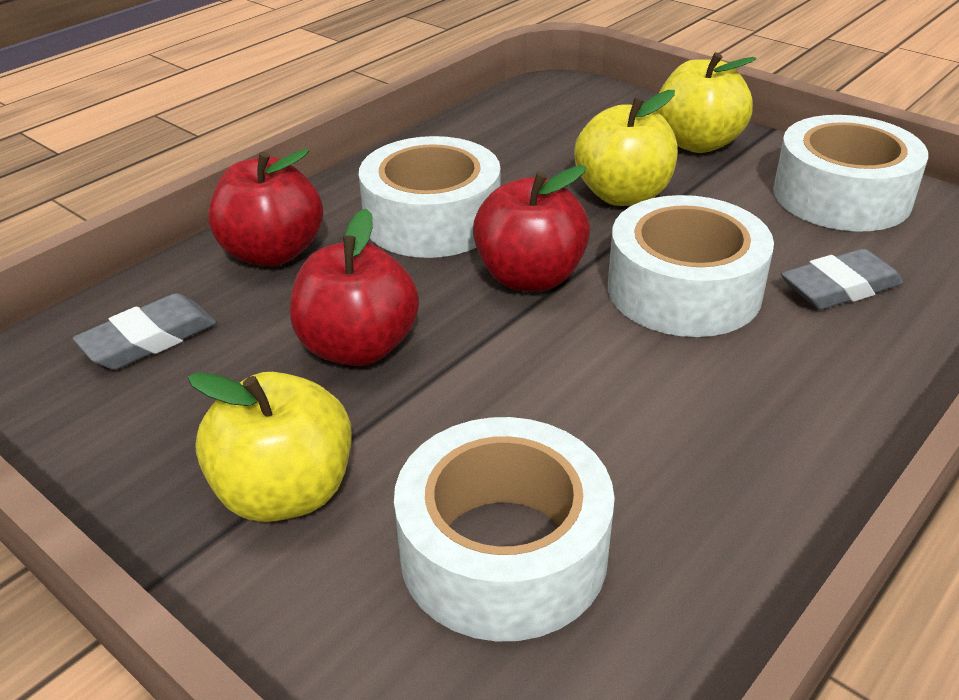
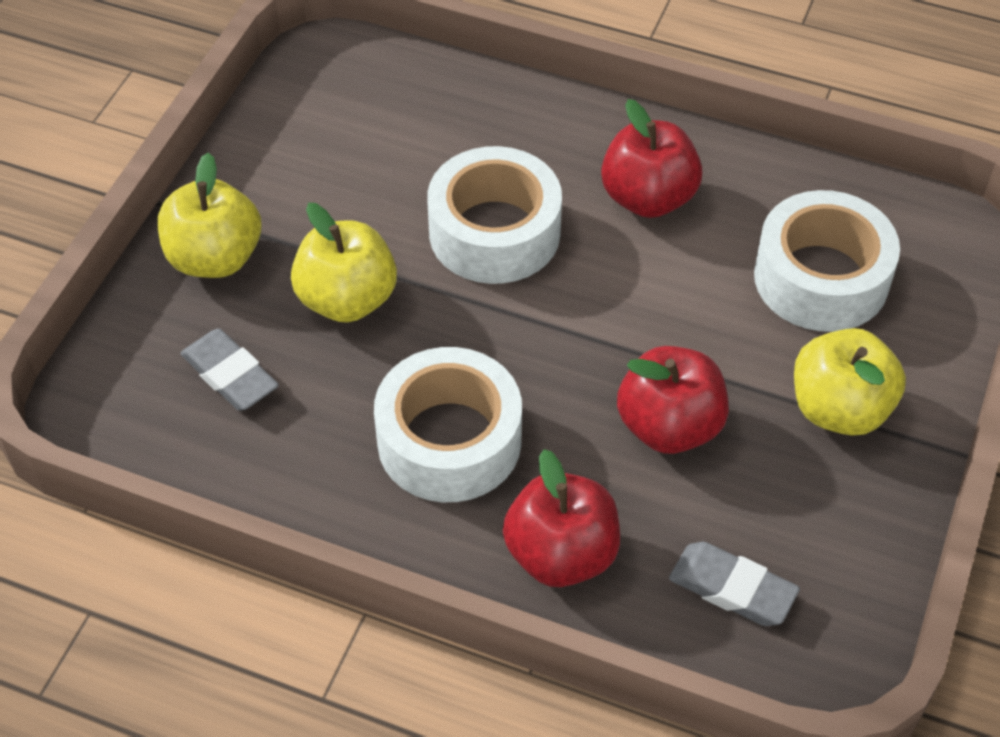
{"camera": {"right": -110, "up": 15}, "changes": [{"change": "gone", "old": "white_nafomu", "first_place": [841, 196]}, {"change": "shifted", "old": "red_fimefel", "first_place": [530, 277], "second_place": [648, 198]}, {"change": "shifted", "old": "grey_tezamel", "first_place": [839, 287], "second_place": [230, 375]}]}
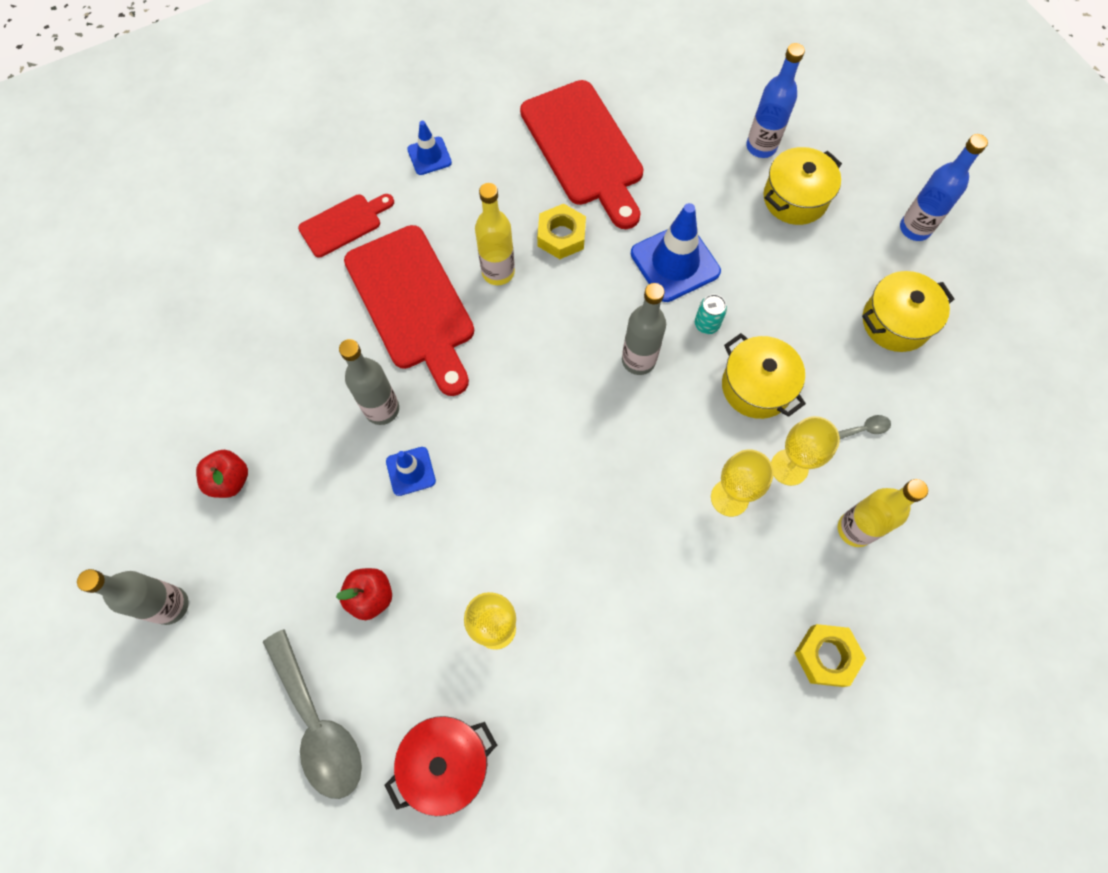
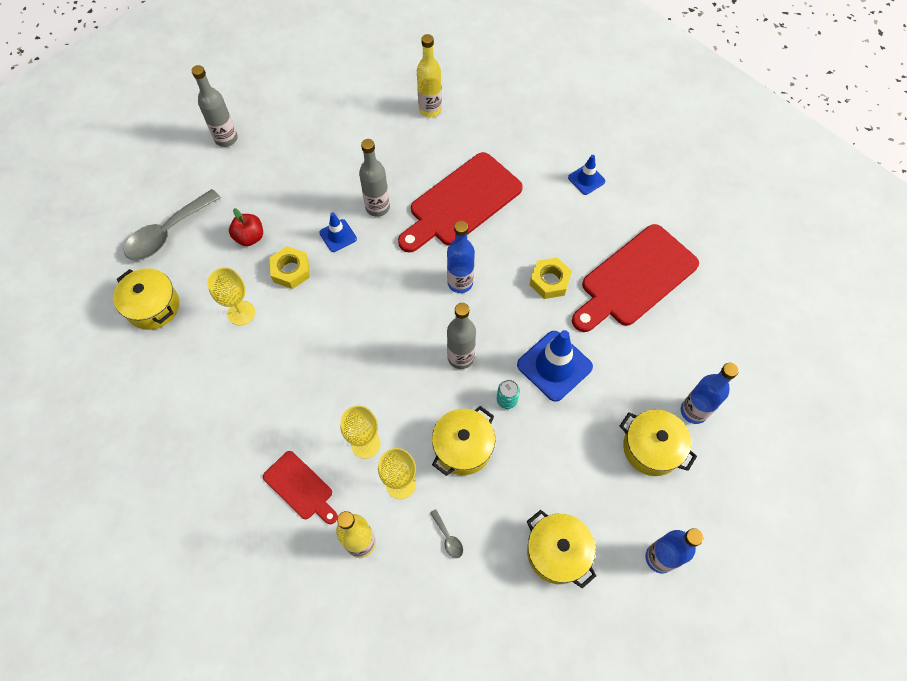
{"camera": {"right": 75, "up": -5}, "changes": [{"change": "gone", "old": "red_fimefel", "first_place": [230, 480]}, {"change": "new", "new": "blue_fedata", "second_place": [460, 283]}, {"change": "shifted", "old": "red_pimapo", "first_place": [344, 224], "second_place": [300, 487]}, {"change": "shifted", "old": "yellow_fedata", "first_place": [498, 272], "second_place": [430, 109]}, {"change": "shifted", "old": "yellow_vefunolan", "first_place": [826, 656], "second_place": [291, 270]}, {"change": "repainted", "old": "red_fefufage", "new": "yellow_fefufage", "first_place": [446, 763], "second_place": [153, 307]}]}
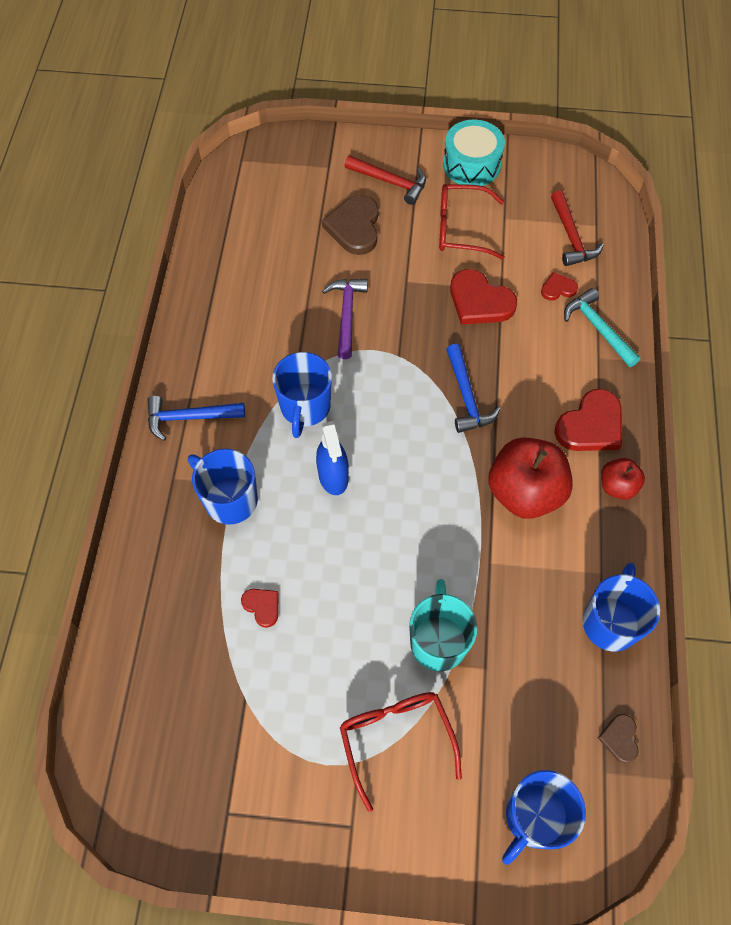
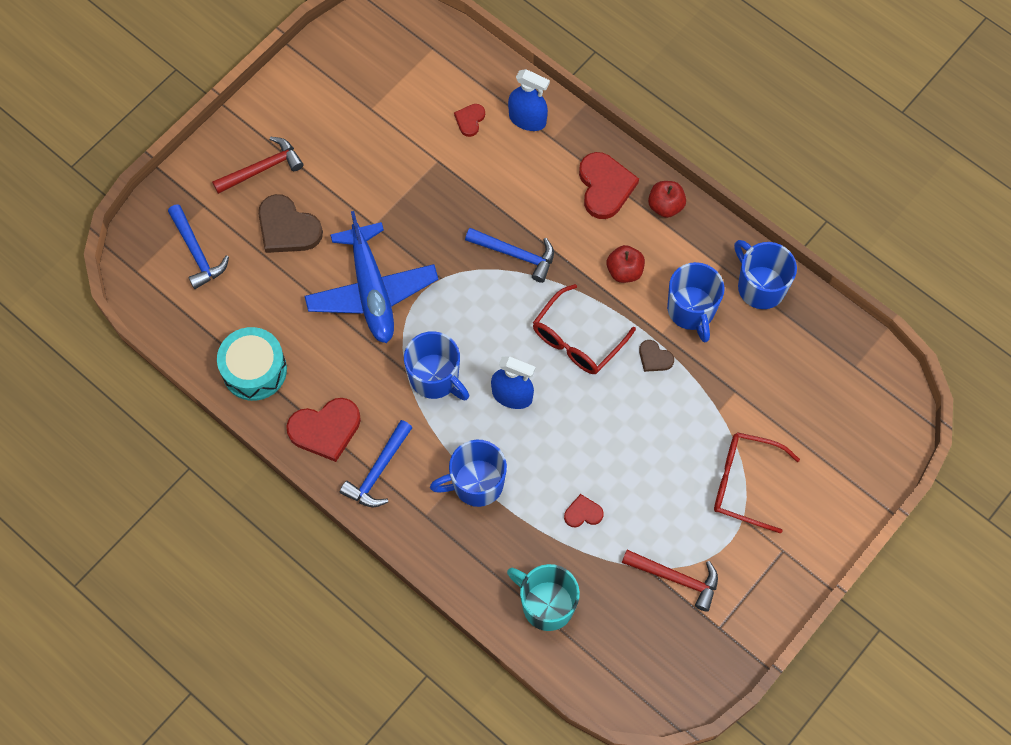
{"camera": {"right": -55, "up": 5}, "changes": [{"change": "new", "new": "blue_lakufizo", "second_place": [197, 252]}, {"change": "shifted", "old": "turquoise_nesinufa", "first_place": [438, 640], "second_place": [546, 604]}, {"change": "shifted", "old": "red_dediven", "first_place": [460, 229], "second_place": [577, 340]}, {"change": "shifted", "old": "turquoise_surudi", "first_place": [471, 165], "second_place": [254, 370]}, {"change": "shifted", "old": "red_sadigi", "first_place": [479, 301], "second_place": [325, 429]}, {"change": "shifted", "old": "blue_nesinufa", "first_place": [534, 817], "second_place": [691, 310]}, {"change": "shifted", "old": "red_lakufizo", "first_place": [571, 237], "second_place": [676, 578]}, {"change": "shifted", "old": "brown_sadigi", "first_place": [619, 738], "second_place": [654, 358]}, {"change": "swapped", "old": "purple_lakufizo", "new": "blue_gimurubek", "first_place": [347, 314], "second_place": [371, 291]}, {"change": "swapped", "old": "turquoise_lakufizo", "new": "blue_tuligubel", "first_place": [598, 328], "second_place": [527, 119]}, {"change": "scaled", "old": "red_fimefel", "first_place": [524, 492], "second_place": [624, 271], "factor": 0.52}]}
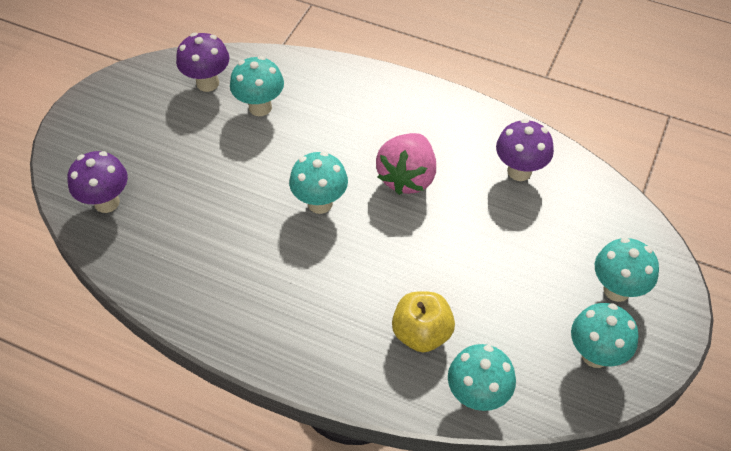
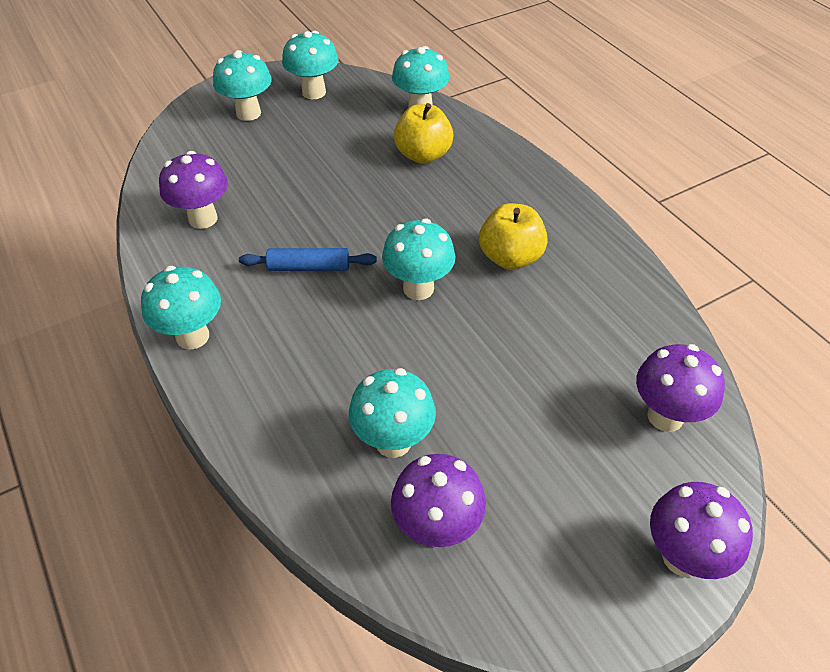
{"camera": {"right": -145, "up": -5}, "changes": [{"change": "new", "new": "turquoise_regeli", "second_place": [192, 336]}, {"change": "new", "new": "yellow_fimefel", "second_place": [510, 257]}, {"change": "new", "new": "purple_regeli", "second_place": [682, 557]}, {"change": "swapped", "old": "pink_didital", "new": "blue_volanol", "first_place": [407, 177], "second_place": [309, 267]}]}
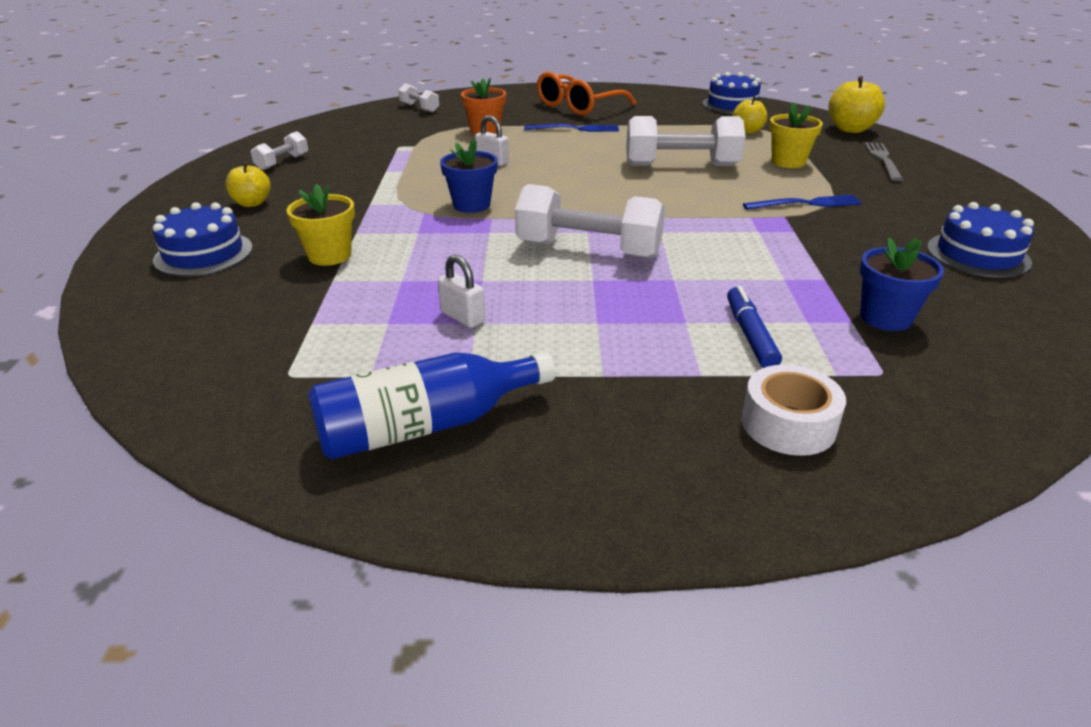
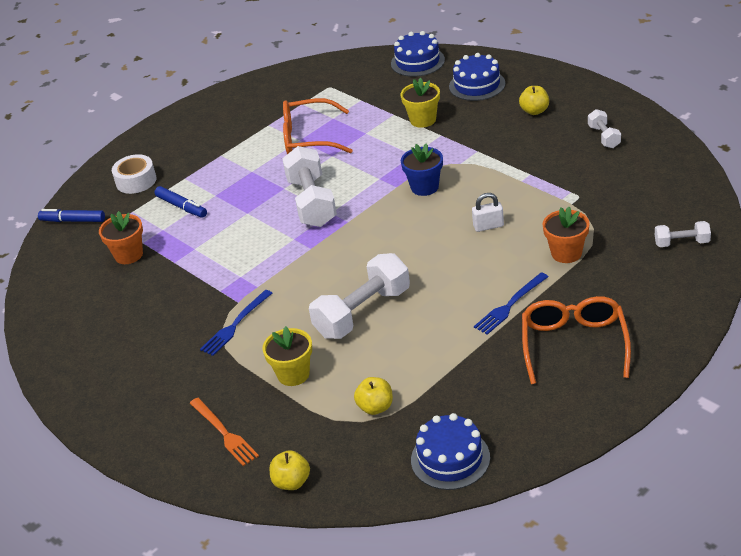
{"camera": {"right": 140, "up": 5}, "changes": [{"change": "gone", "old": "blue_fedata", "first_place": [427, 425]}, {"change": "new", "new": "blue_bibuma", "second_place": [73, 221]}, {"change": "shifted", "old": "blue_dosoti", "first_place": [978, 254], "second_place": [417, 62]}, {"change": "swapped", "old": "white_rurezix", "new": "orange_dediven", "first_place": [462, 317], "second_place": [309, 138]}, {"change": "repainted", "old": "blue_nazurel", "new": "orange_nazurel", "first_place": [885, 318], "second_place": [129, 255]}, {"change": "repainted", "old": "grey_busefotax", "new": "orange_busefotax", "first_place": [883, 160], "second_place": [224, 433]}, {"change": "rotated", "old": "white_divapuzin", "first_place": [588, 250], "second_place": [312, 202], "degrees": -75}, {"change": "scaled", "old": "yellow_fimefel", "first_place": [850, 129], "second_place": [292, 482], "factor": 0.65}]}
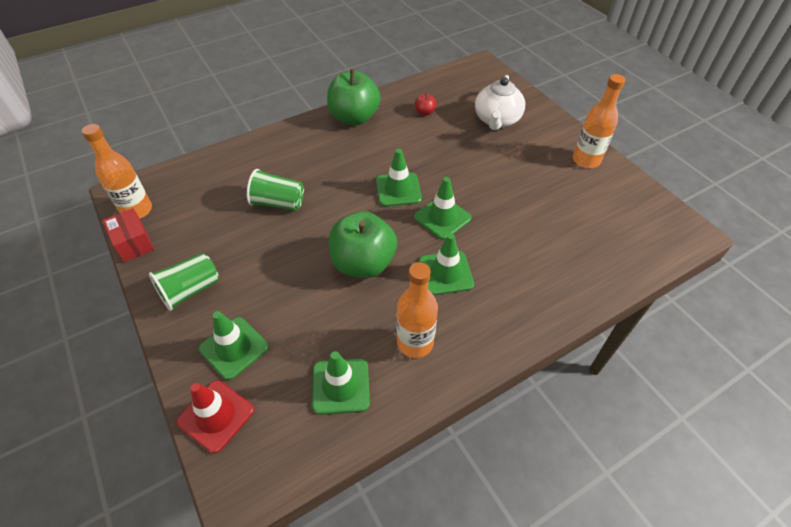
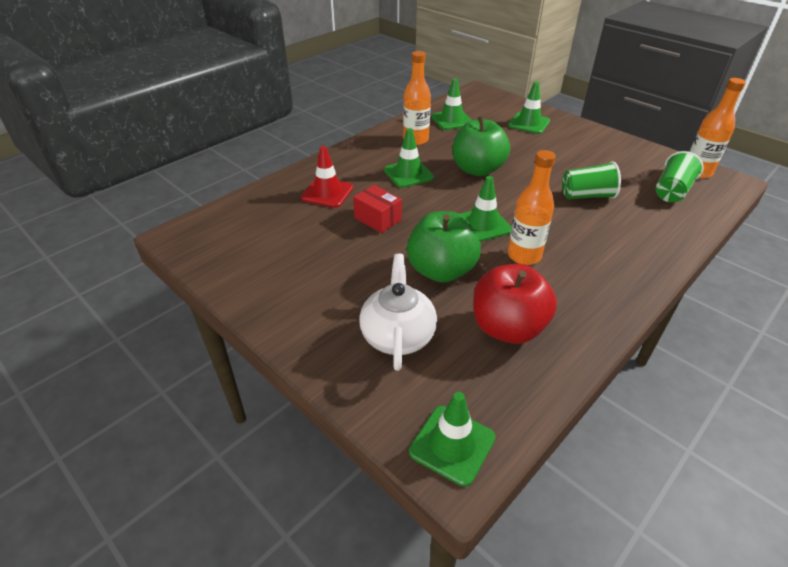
{"camera": {"right": 165, "up": -10}, "changes": [{"change": "shifted", "old": "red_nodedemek", "first_place": [134, 243], "second_place": [377, 219]}, {"change": "shifted", "old": "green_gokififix", "first_place": [190, 290], "second_place": [671, 191]}, {"change": "shifted", "old": "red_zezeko", "first_place": [216, 416], "second_place": [327, 193]}, {"change": "shifted", "old": "green_fimefel", "first_place": [354, 118], "second_place": [441, 271]}, {"change": "shifted", "old": "green_zezeko", "first_place": [442, 218], "second_place": [452, 444]}, {"change": "shifted", "old": "orange_fedata", "first_place": [586, 160], "second_place": [524, 256]}, {"change": "scaled", "old": "red_fimefel", "first_place": [425, 112], "second_place": [507, 328], "factor": 2.37}]}
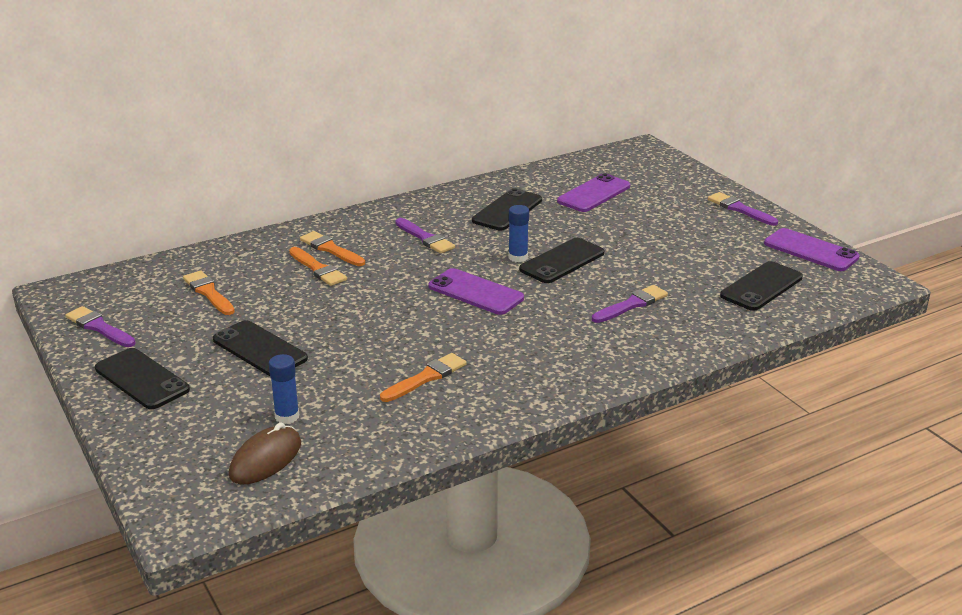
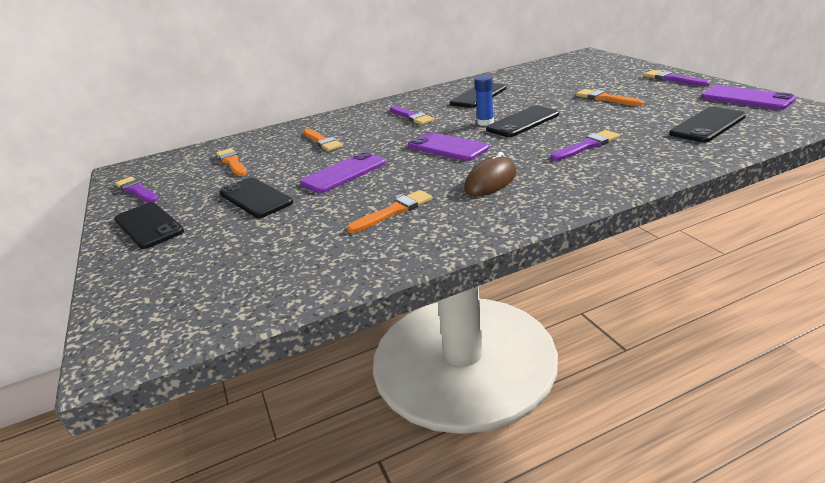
{"camera": {"right": 10, "up": 0}, "changes": [{"change": "gone", "old": "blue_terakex", "first_place": [287, 416]}, {"change": "shifted", "old": "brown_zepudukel", "first_place": [266, 459], "second_place": [491, 181]}, {"change": "shifted", "old": "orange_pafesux", "first_place": [331, 249], "second_place": [606, 99]}, {"change": "shifted", "old": "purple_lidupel", "first_place": [594, 194], "second_place": [344, 173]}]}
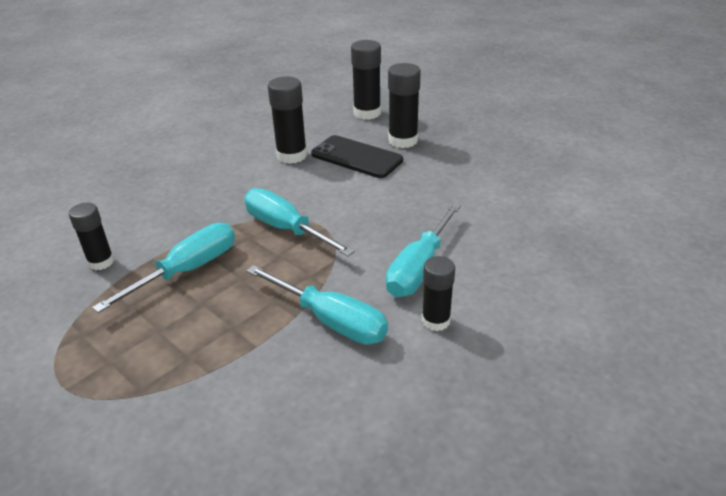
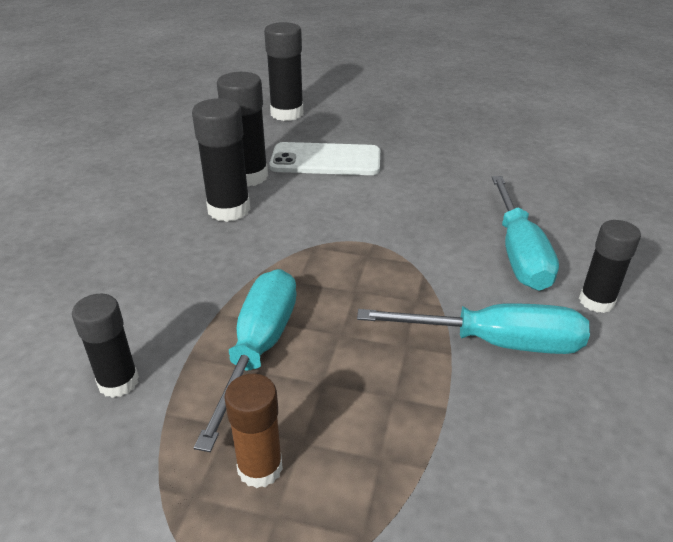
{"camera": {"right": -30, "up": 0}, "changes": [{"change": "gone", "old": "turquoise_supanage", "first_place": [285, 228]}, {"change": "new", "new": "brown_terakex", "second_place": [260, 468]}, {"change": "shifted", "old": "black_terakex", "first_place": [403, 140], "second_place": [229, 210]}, {"change": "repainted", "old": "black_lidupel", "new": "white_lidupel", "first_place": [356, 157], "second_place": [325, 160]}]}
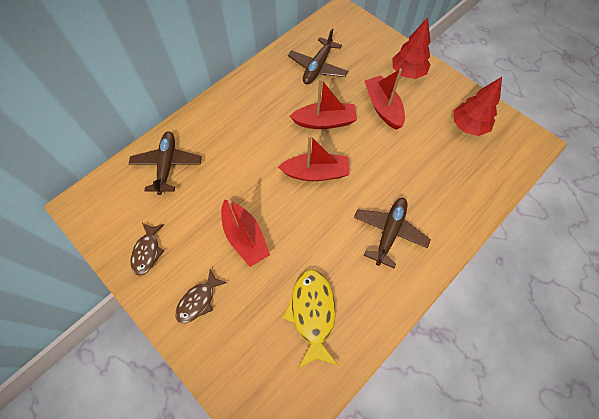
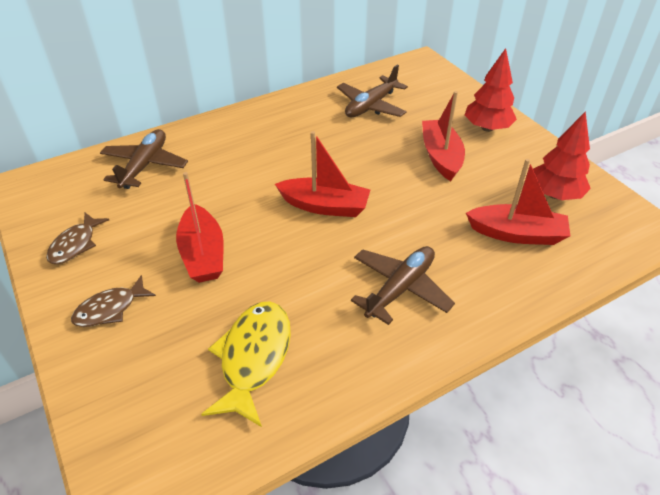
{"camera": {"right": 15, "up": -20}, "changes": [{"change": "shifted", "old": "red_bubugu", "first_place": [324, 122], "second_place": [517, 234]}]}
